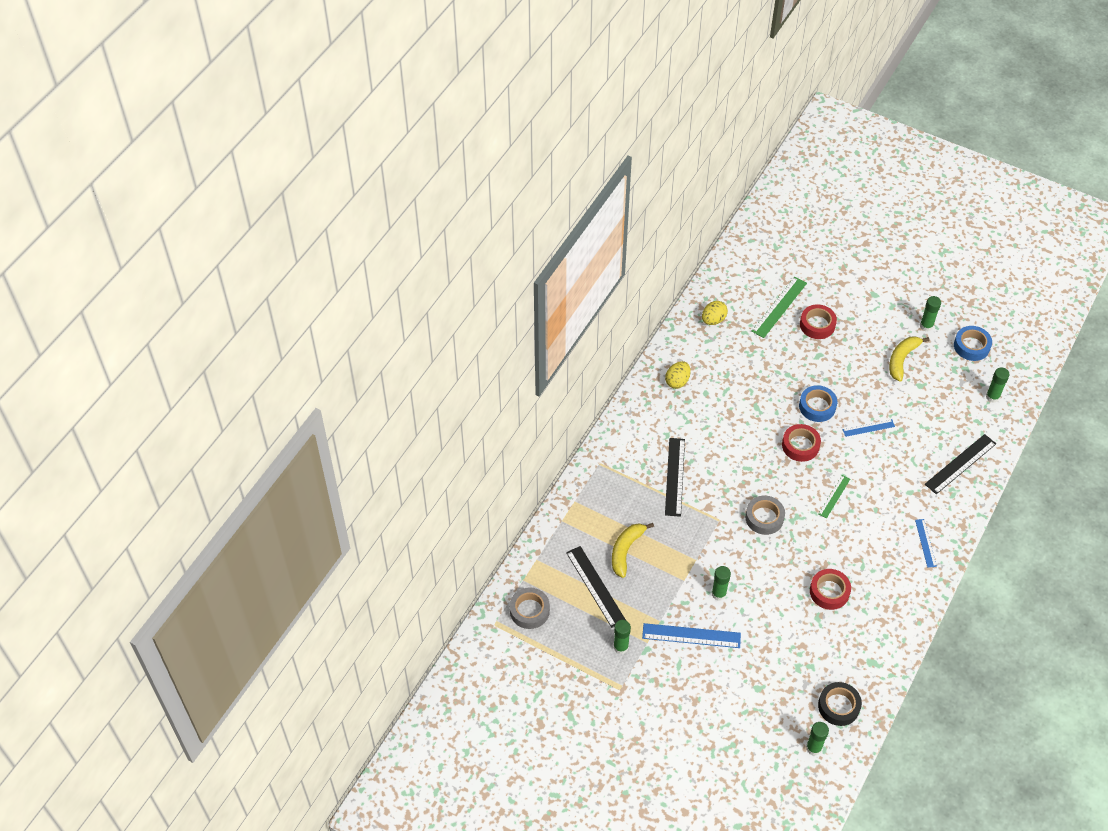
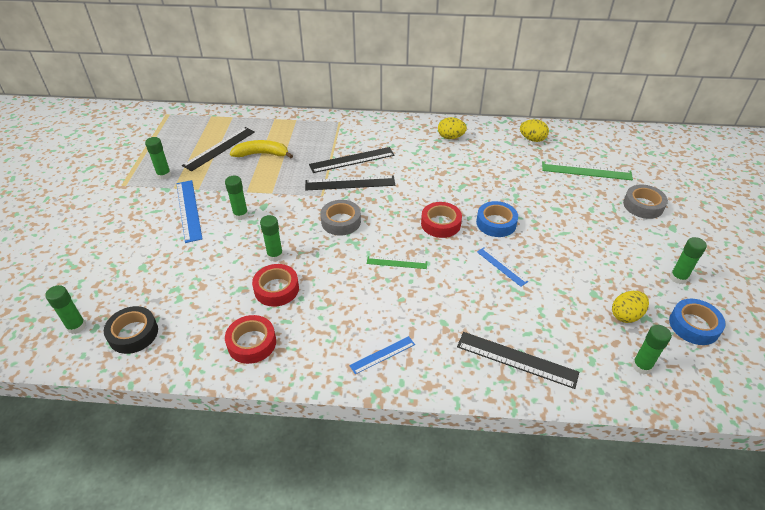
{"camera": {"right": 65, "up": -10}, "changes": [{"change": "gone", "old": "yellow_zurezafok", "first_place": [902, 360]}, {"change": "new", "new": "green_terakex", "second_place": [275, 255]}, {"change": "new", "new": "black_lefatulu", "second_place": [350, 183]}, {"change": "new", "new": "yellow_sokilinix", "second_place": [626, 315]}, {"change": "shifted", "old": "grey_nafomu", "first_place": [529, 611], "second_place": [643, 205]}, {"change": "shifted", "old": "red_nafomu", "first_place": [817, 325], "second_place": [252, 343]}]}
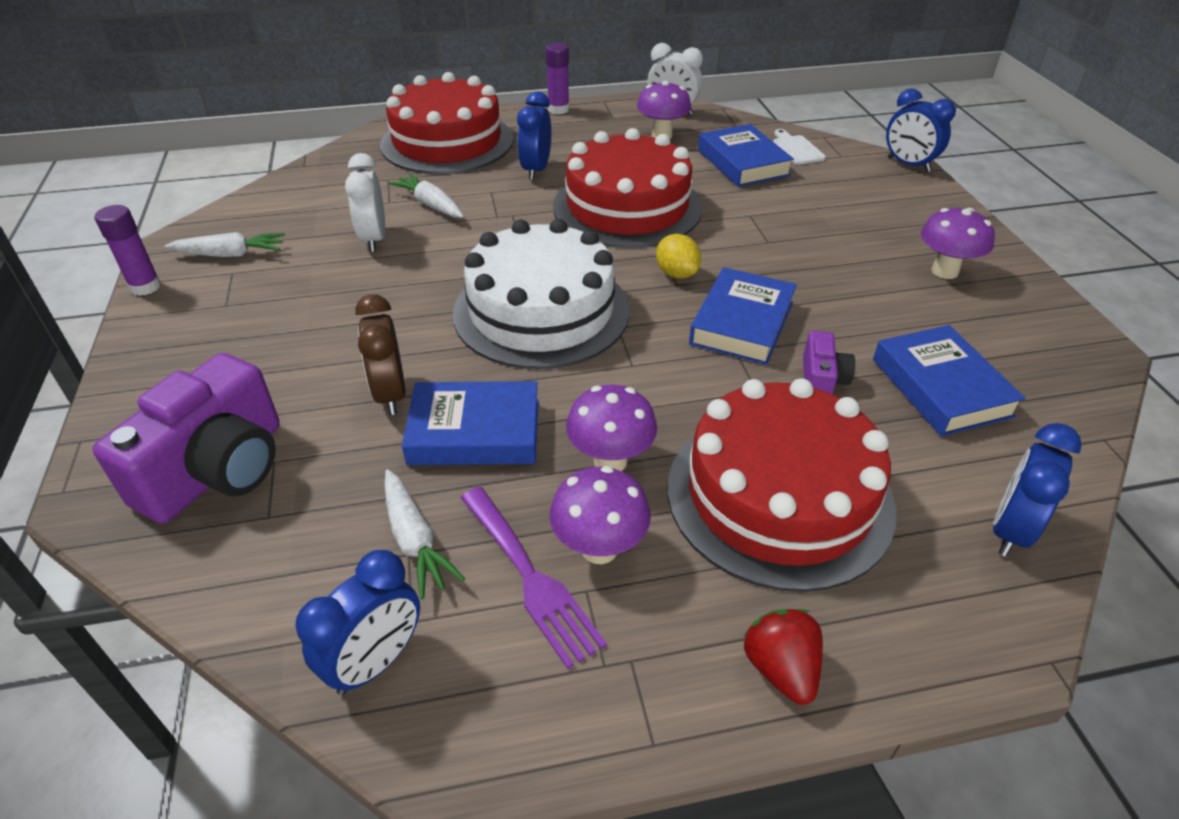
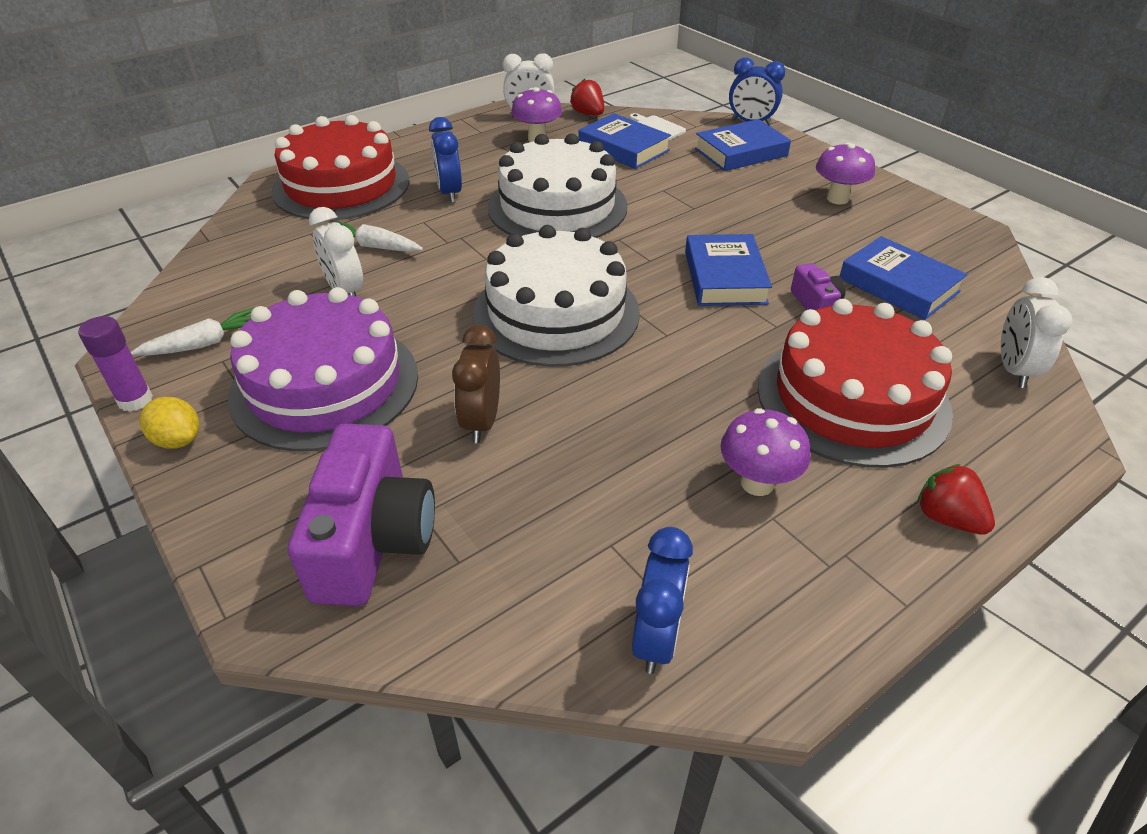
{"camera": {"right": -25, "up": 0}, "changes": [{"change": "gone", "old": "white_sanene", "first_place": [415, 541]}, {"change": "gone", "old": "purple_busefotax", "first_place": [531, 578]}, {"change": "gone", "old": "purple_terakex", "first_place": [558, 109]}, {"change": "gone", "old": "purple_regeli", "first_place": [610, 461]}, {"change": "new", "new": "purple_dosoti", "second_place": [325, 384]}, {"change": "new", "new": "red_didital", "second_place": [588, 114]}, {"change": "shifted", "old": "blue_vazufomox", "first_place": [474, 431], "second_place": [740, 152]}, {"change": "shifted", "old": "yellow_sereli", "first_place": [676, 273], "second_place": [178, 440]}, {"change": "repainted", "old": "red_dosoti", "new": "white_dosoti", "first_place": [627, 207], "second_place": [557, 206]}, {"change": "repainted", "old": "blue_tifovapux", "new": "white_tifovapux", "first_place": [1010, 530], "second_place": [1013, 370]}, {"change": "rotated", "old": "brown_tifovapux", "first_place": [390, 394], "second_place": [481, 422], "degrees": 45}]}
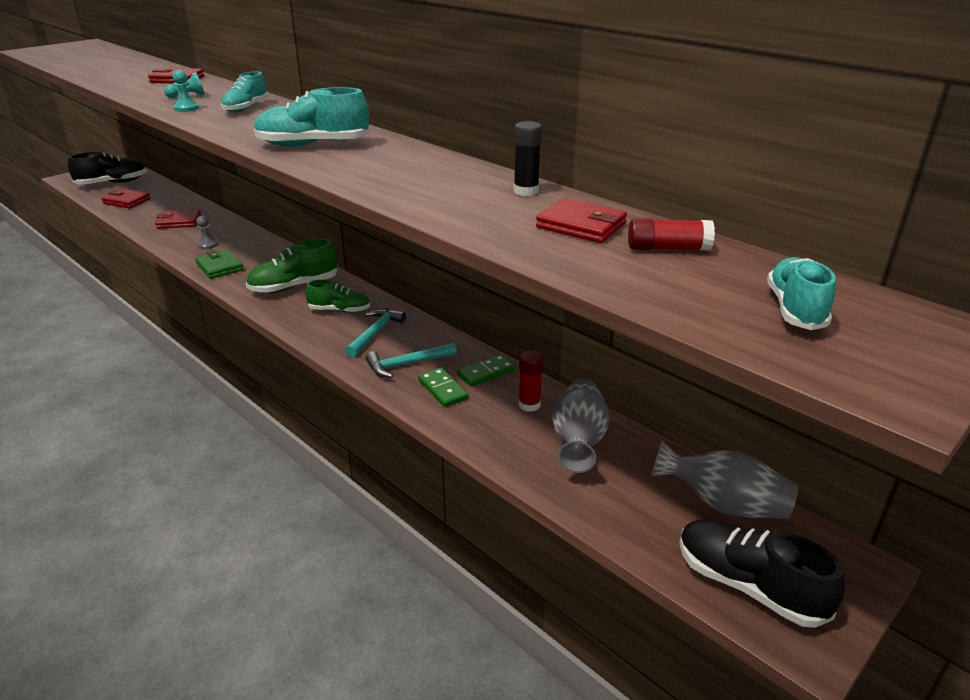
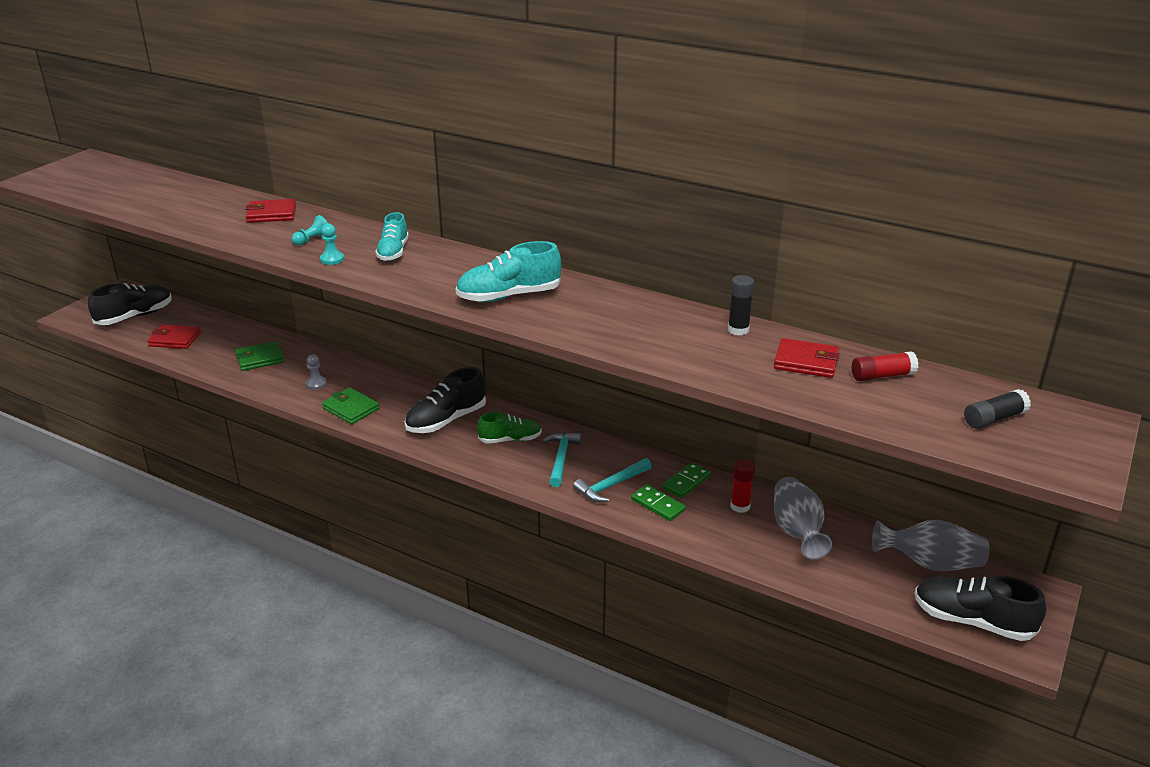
{"camera": {"right": -15, "up": 0}, "changes": [{"change": "swapped", "old": "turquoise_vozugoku", "new": "black_terakex", "first_place": [795, 309], "second_place": [994, 419]}, {"change": "repainted", "old": "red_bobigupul", "new": "green_bobigupul", "first_place": [179, 222], "second_place": [260, 359]}, {"change": "repainted", "old": "green_vozugoku", "new": "black_vozugoku", "first_place": [294, 286], "second_place": [446, 420]}]}
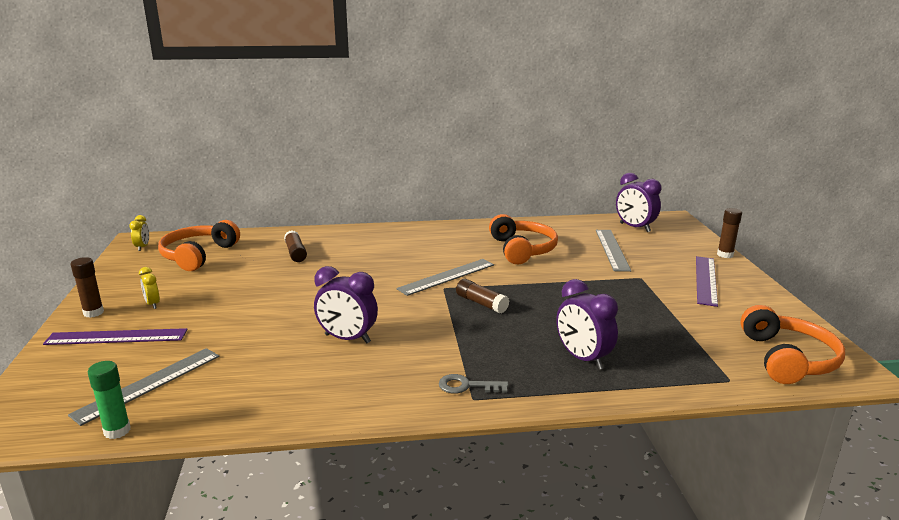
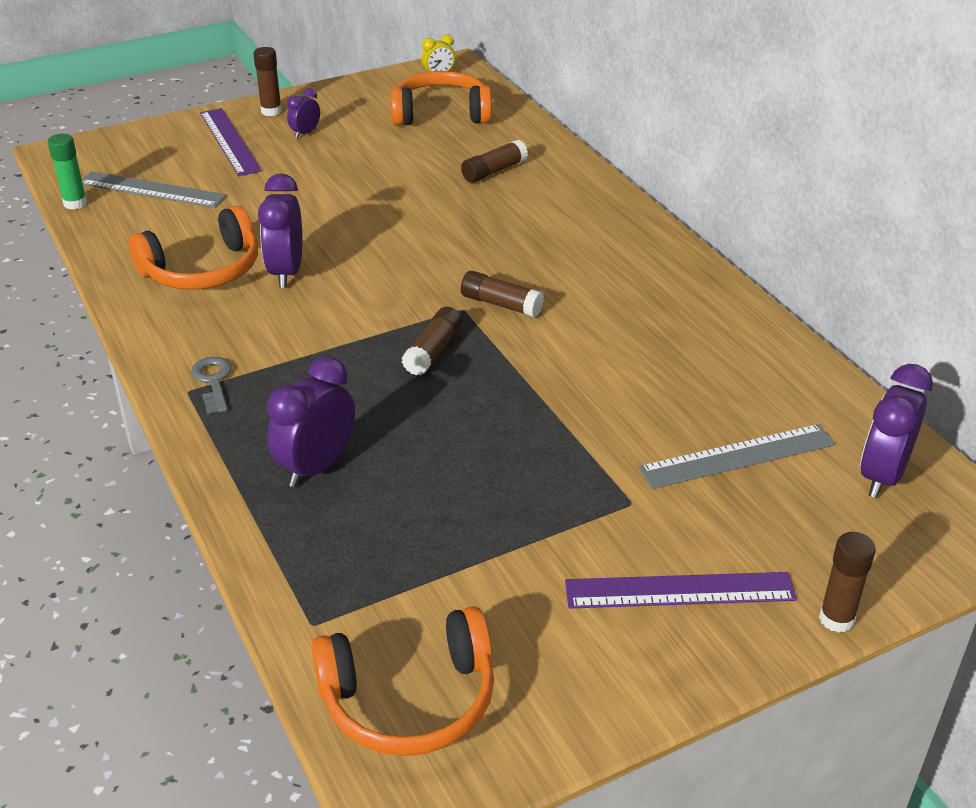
{"camera": {"right": 70, "up": 15}, "changes": [{"change": "shifted", "old": "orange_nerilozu", "first_place": [522, 249], "second_place": [203, 270]}, {"change": "swapped", "old": "grey_lefatulu", "new": "brown_terakex", "first_place": [447, 277], "second_place": [501, 304]}, {"change": "repainted", "old": "yellow_tifovapux", "new": "purple_tifovapux", "first_place": [152, 304], "second_place": [305, 133]}]}
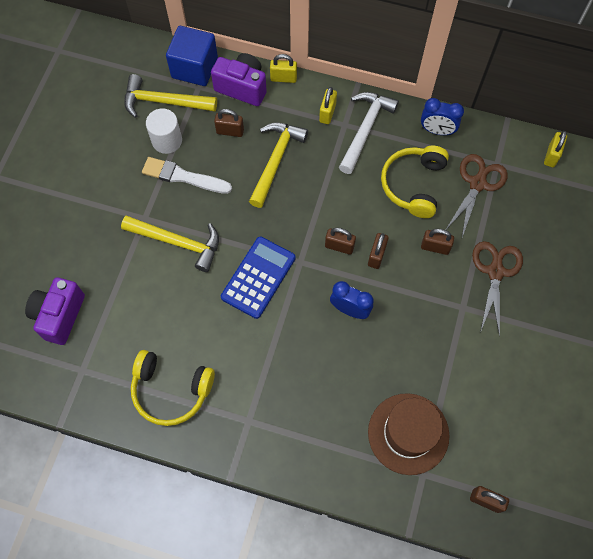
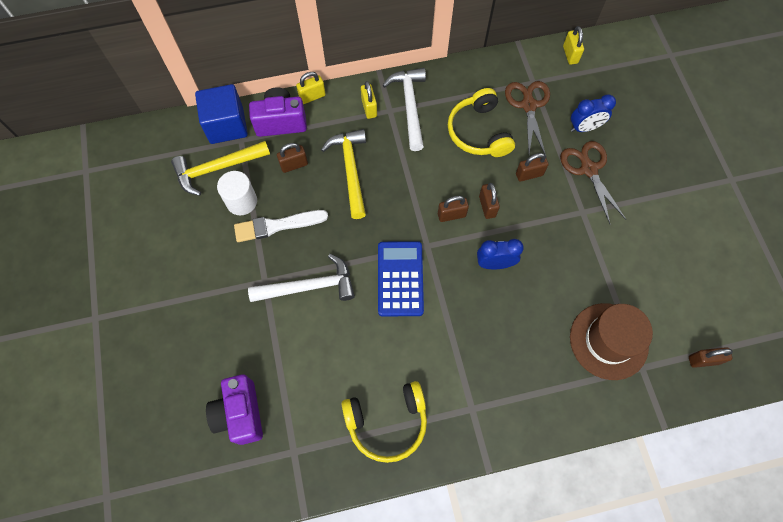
{"camera": {"right": -30, "up": 0}, "changes": [{"change": "shifted", "old": "blue_tifovapux", "first_place": [437, 131], "second_place": [584, 128]}, {"change": "repainted", "old": "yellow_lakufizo", "new": "white_lakufizo", "first_place": [178, 242], "second_place": [309, 286]}]}
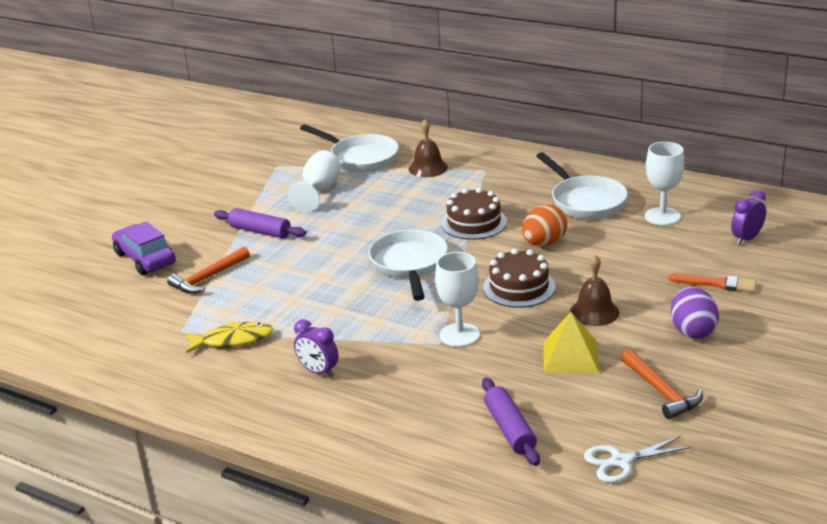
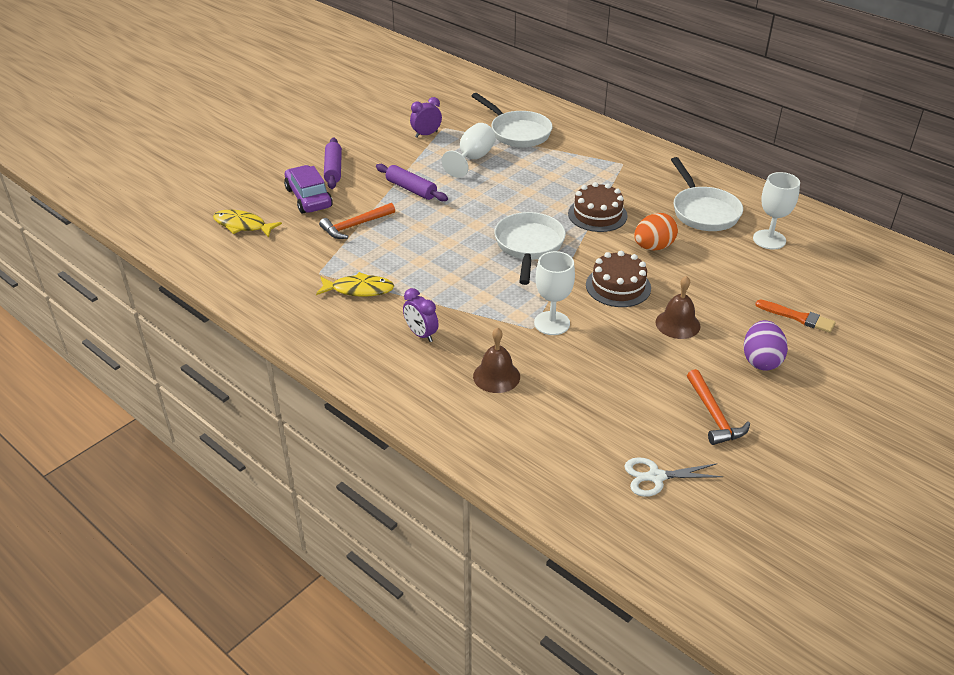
{"camera": {"right": 10, "up": 10}, "changes": [{"change": "gone", "old": "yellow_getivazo", "first_place": [570, 357]}, {"change": "new", "new": "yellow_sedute", "second_place": [243, 225]}, {"change": "shifted", "old": "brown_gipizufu", "first_place": [428, 168], "second_place": [496, 376]}, {"change": "shifted", "old": "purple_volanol", "first_place": [510, 429], "second_place": [333, 169]}, {"change": "shifted", "old": "purple_tifovapux", "first_place": [746, 239], "second_place": [426, 134]}]}
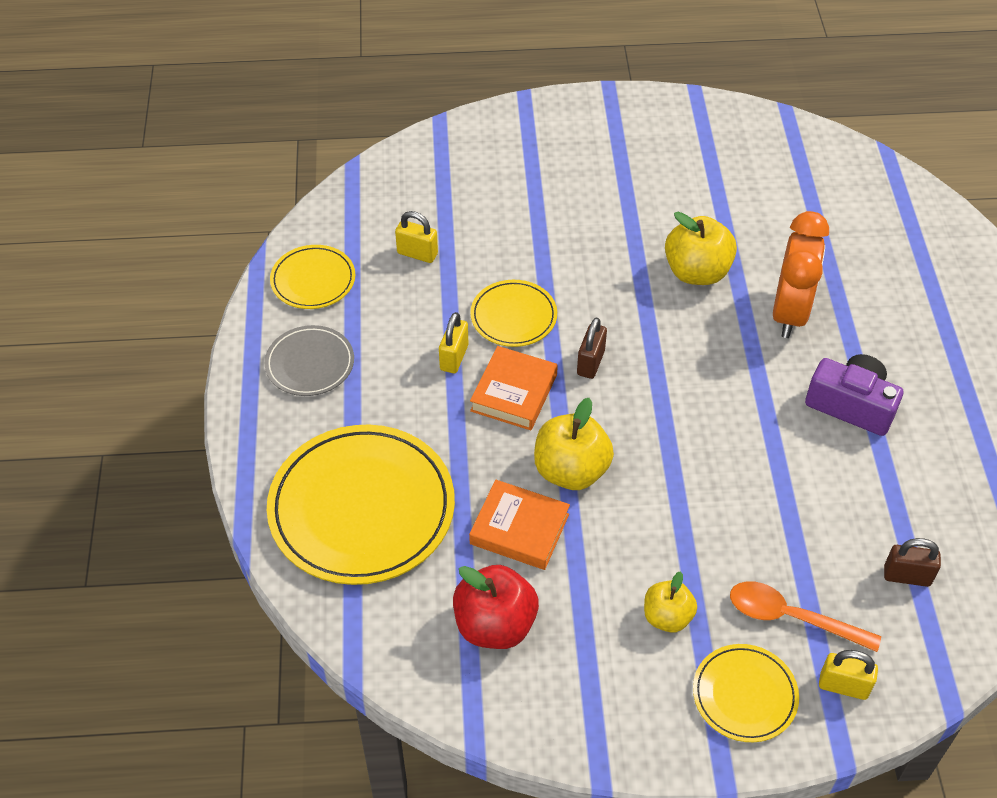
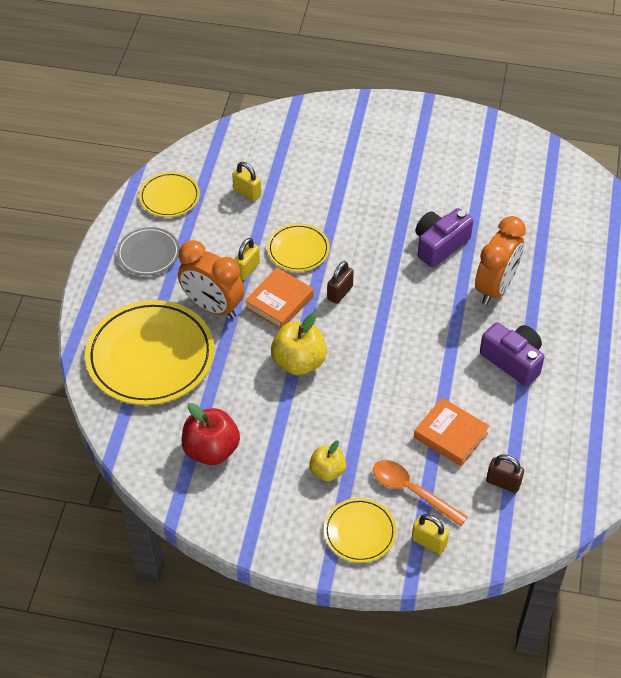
{"camera": {"right": 15, "up": 0}, "changes": [{"change": "new", "new": "orange_tifovapux", "second_place": [213, 307]}, {"change": "shifted", "old": "orange_vazufomox", "first_place": [519, 529], "second_place": [450, 435]}, {"change": "swapped", "old": "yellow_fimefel", "new": "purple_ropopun", "first_place": [697, 272], "second_place": [440, 245]}]}
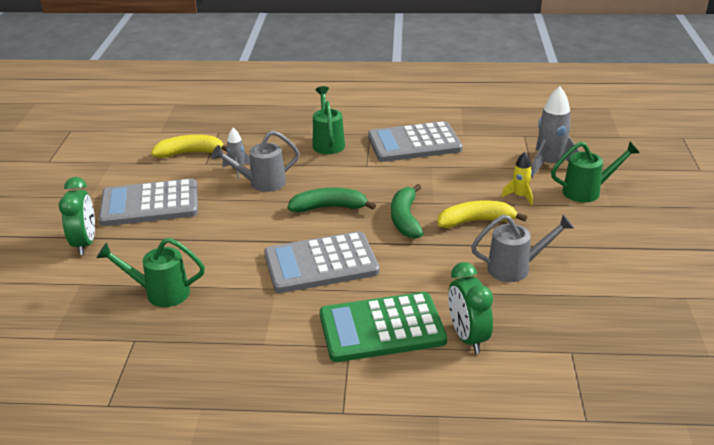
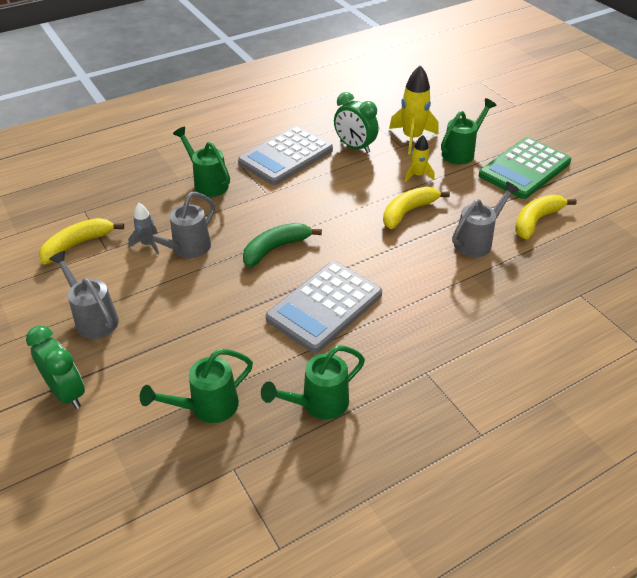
{"camera": {"right": -35, "up": 10}, "changes": [{"change": "gone", "old": "green_zurezafok", "first_place": [405, 219]}, {"change": "new", "new": "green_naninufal", "second_place": [318, 404]}, {"change": "new", "new": "yellow_zurezafok", "second_place": [536, 221]}, {"change": "shifted", "old": "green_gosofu", "first_place": [382, 328], "second_place": [524, 169]}, {"change": "shifted", "old": "green_tifovapux", "first_place": [467, 337], "second_place": [355, 147]}, {"change": "swapped", "old": "grey_gosofu", "new": "grey_naninufal", "first_place": [150, 204], "second_place": [93, 318]}, {"change": "repainted", "old": "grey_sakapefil", "new": "yellow_sakapefil", "first_place": [549, 165], "second_place": [412, 138]}]}
